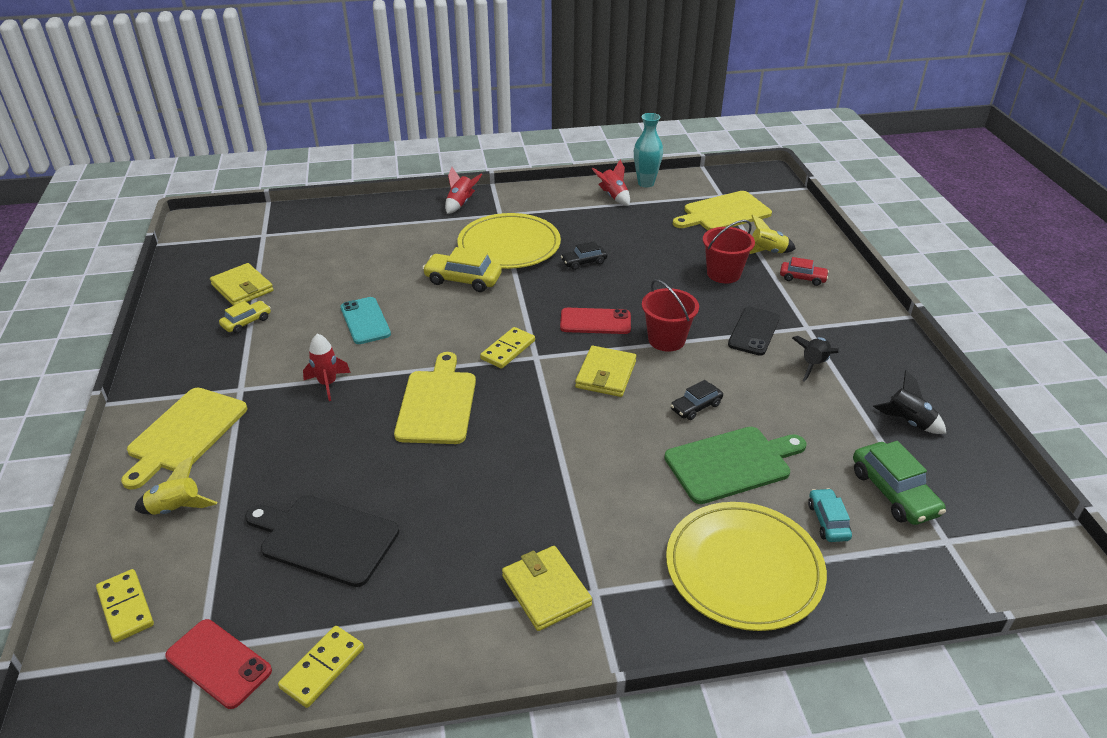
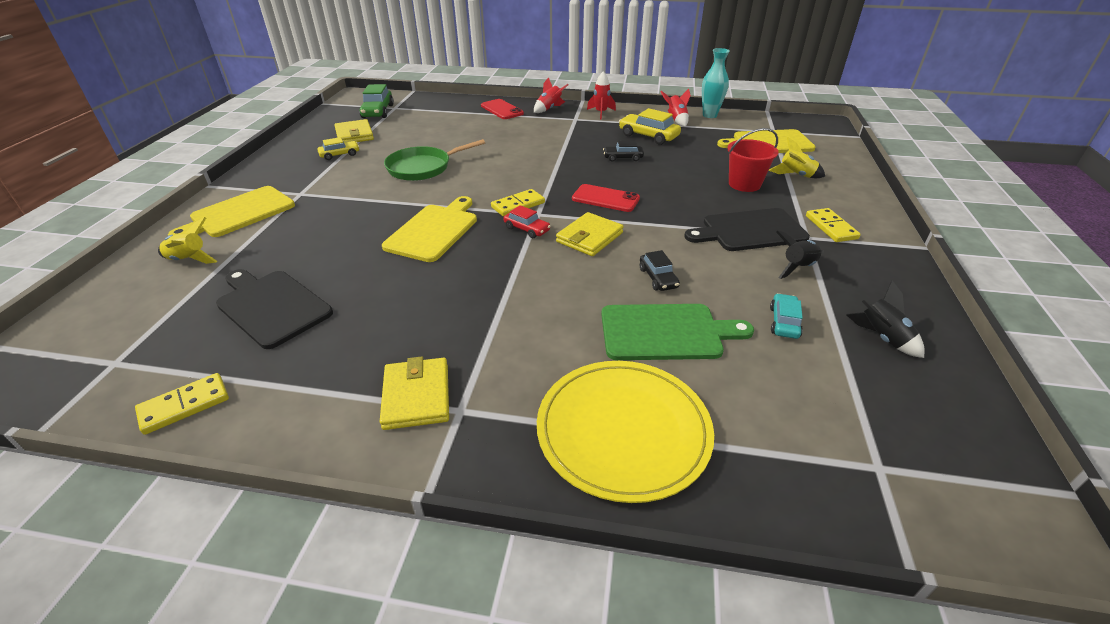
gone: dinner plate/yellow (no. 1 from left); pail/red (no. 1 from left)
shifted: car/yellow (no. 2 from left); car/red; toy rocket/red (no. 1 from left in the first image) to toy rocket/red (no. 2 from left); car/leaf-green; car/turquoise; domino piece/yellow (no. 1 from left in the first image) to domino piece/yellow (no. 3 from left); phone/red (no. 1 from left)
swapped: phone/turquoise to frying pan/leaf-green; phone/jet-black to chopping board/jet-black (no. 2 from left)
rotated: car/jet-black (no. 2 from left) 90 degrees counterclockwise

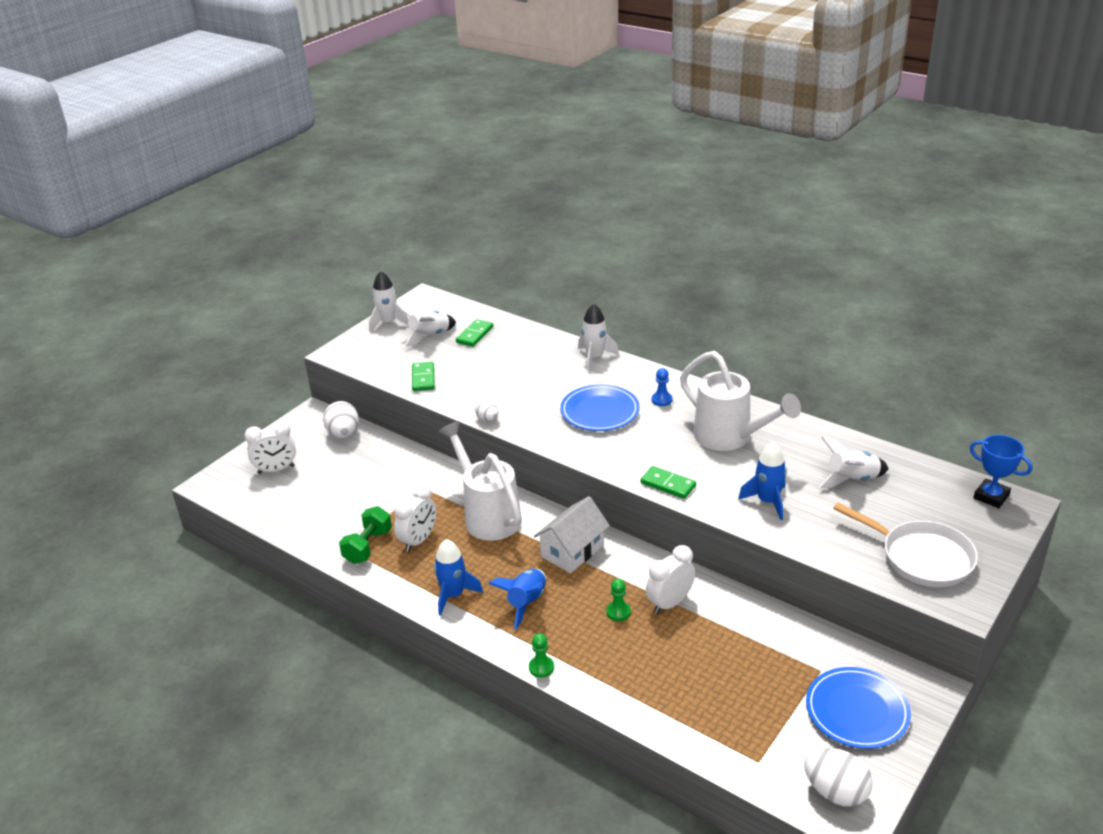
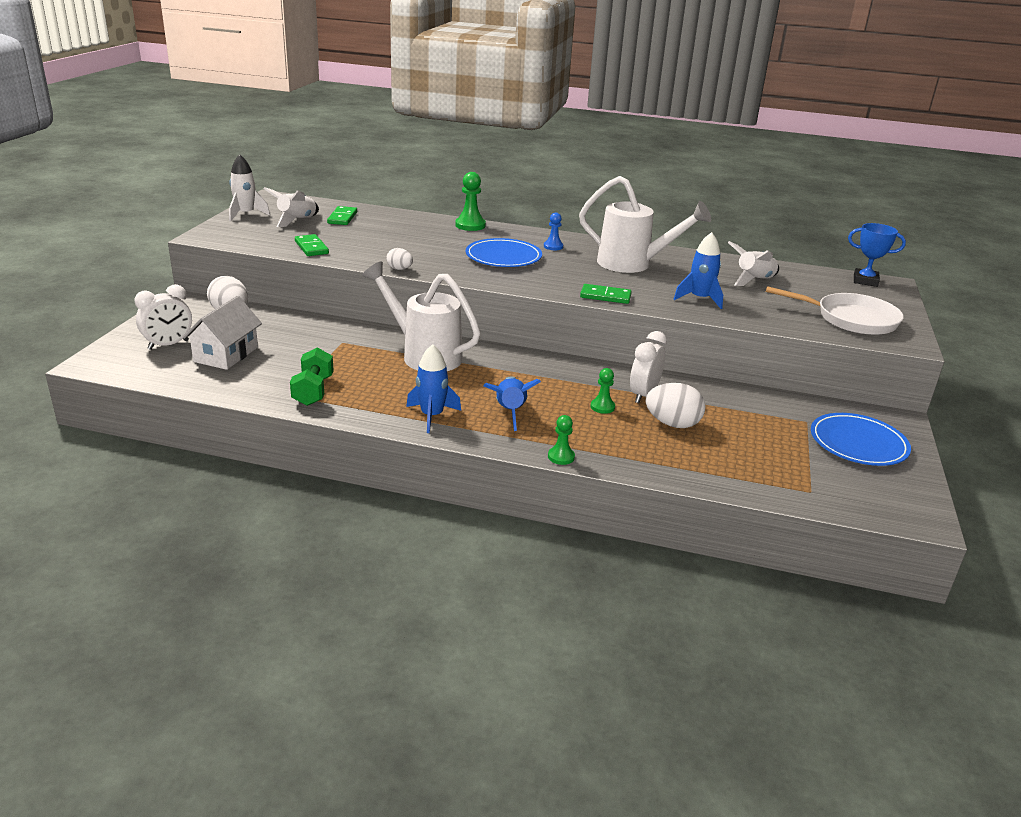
gone: clock/white (no. 2 from left)
shifted: toy house/white; egg shape/white (no. 3 from left)
swapped: toy rocket/white (no. 3 from left) to game pawn/leaf-green (no. 1 from left)

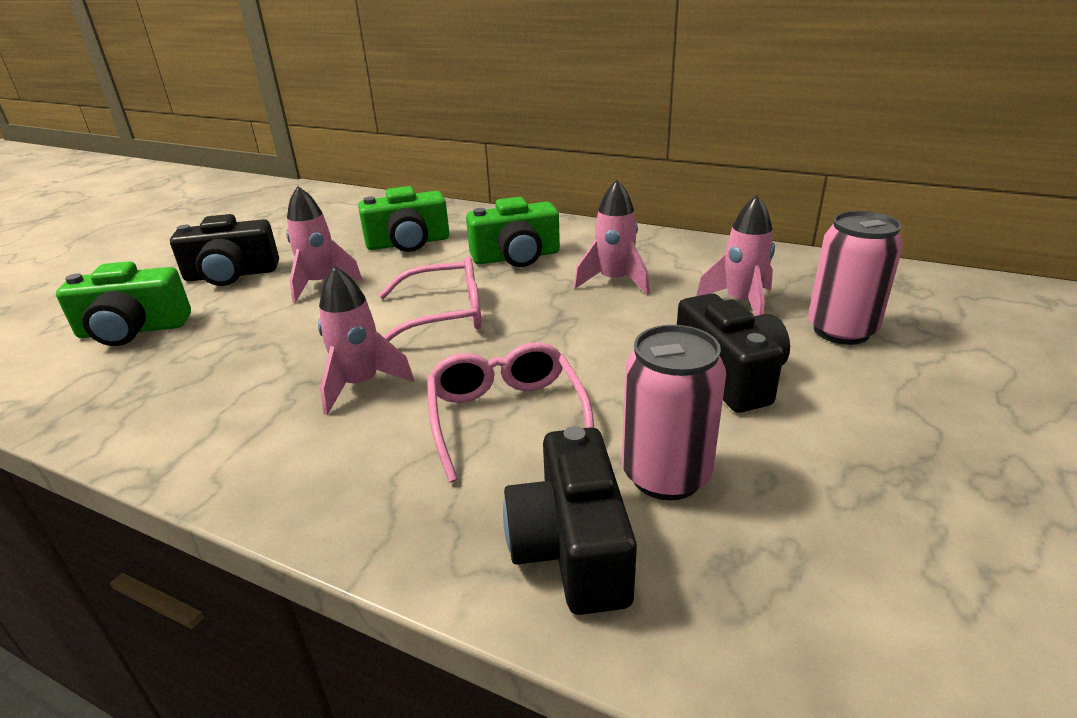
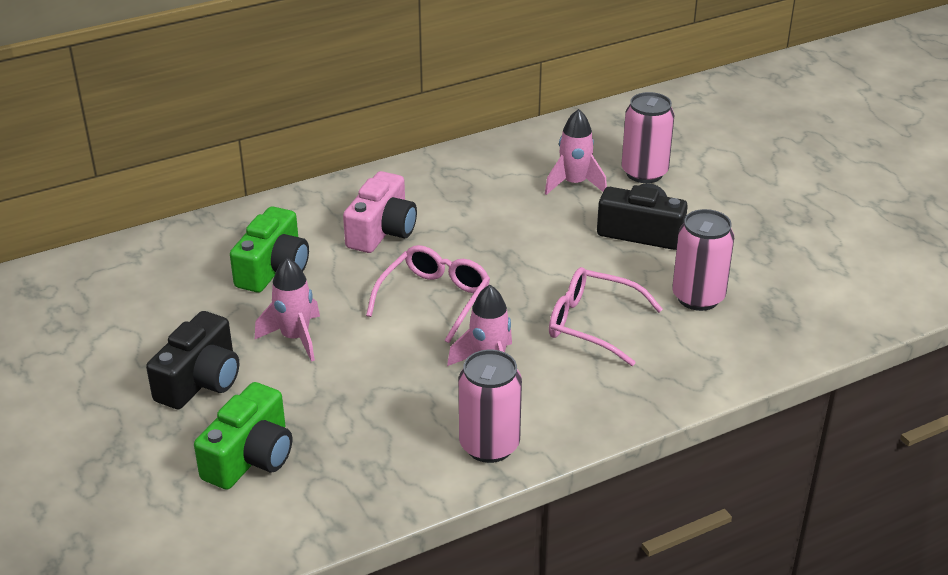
gone: toy rocket/rosy (no. 3 from left); compact camera/jet-black (no. 2 from left)
new: can/rosy (no. 1 from left)
repainted: compact camera/leaf-green (no. 3 from left) to compact camera/rosy

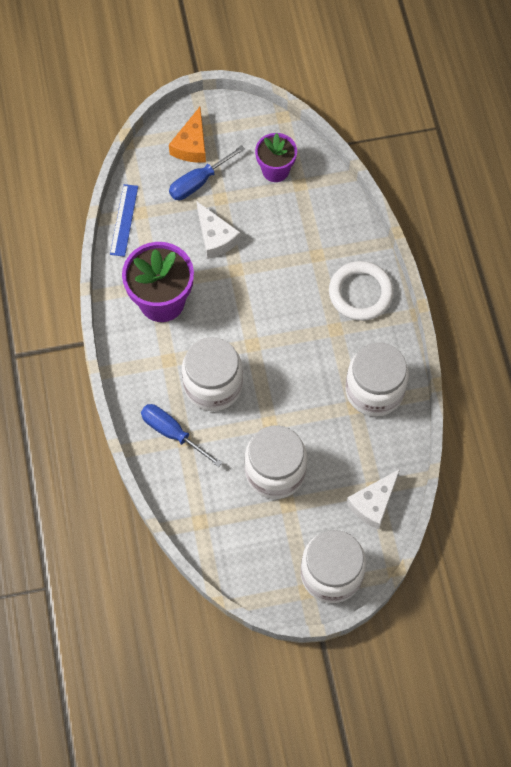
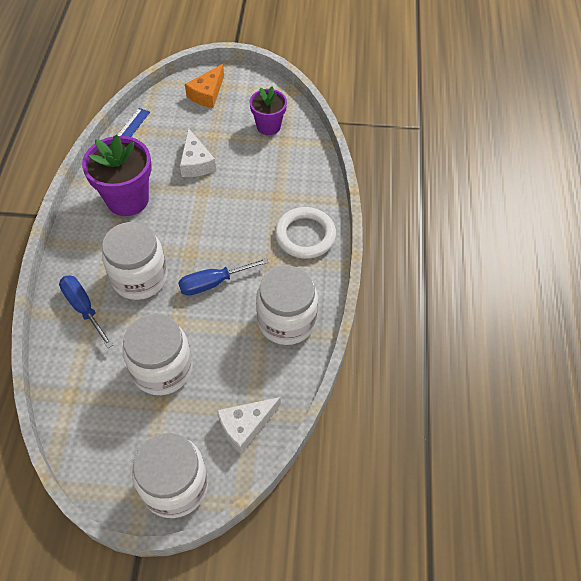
shifted: screwdriver/royal blue (no. 2 from left)

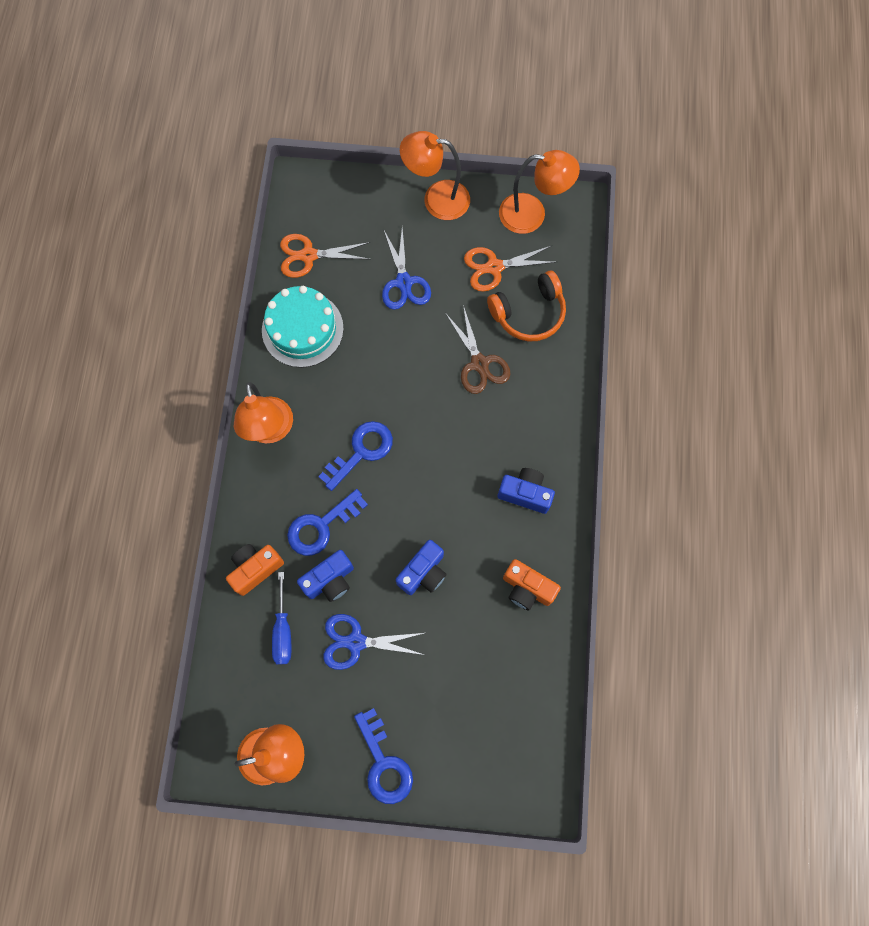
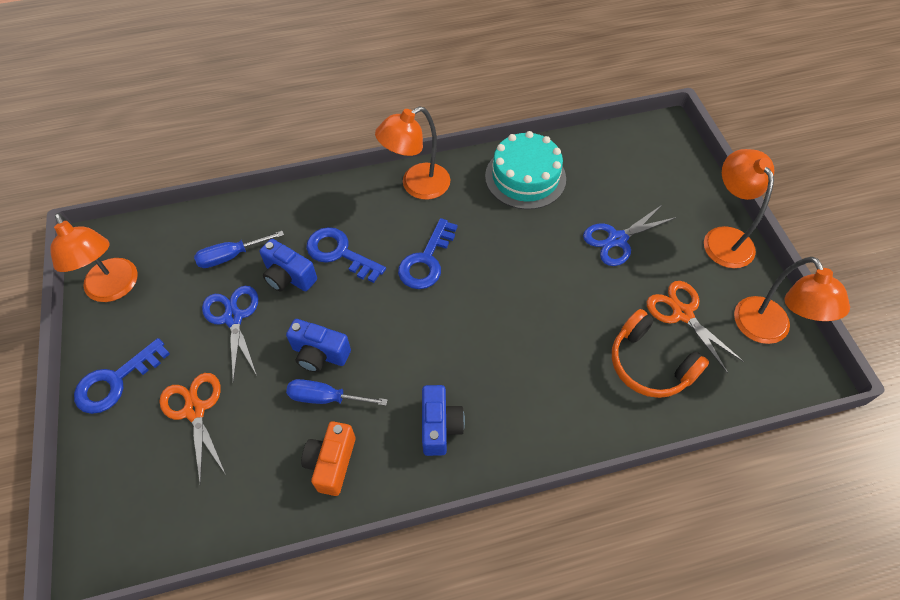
gone: shears/brown; compact camera/orange-coloured (no. 1 from left)
new: screwdriver/royal blue (no. 2 from left)
shifted: shears/orange-coloured (no. 1 from left)
rotated: key/royal blue (no. 2 from left in the first image) 90 degrees clockwise

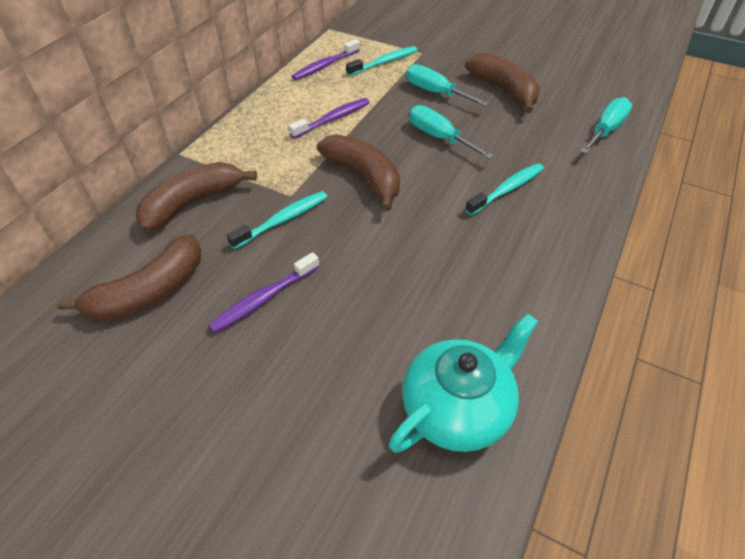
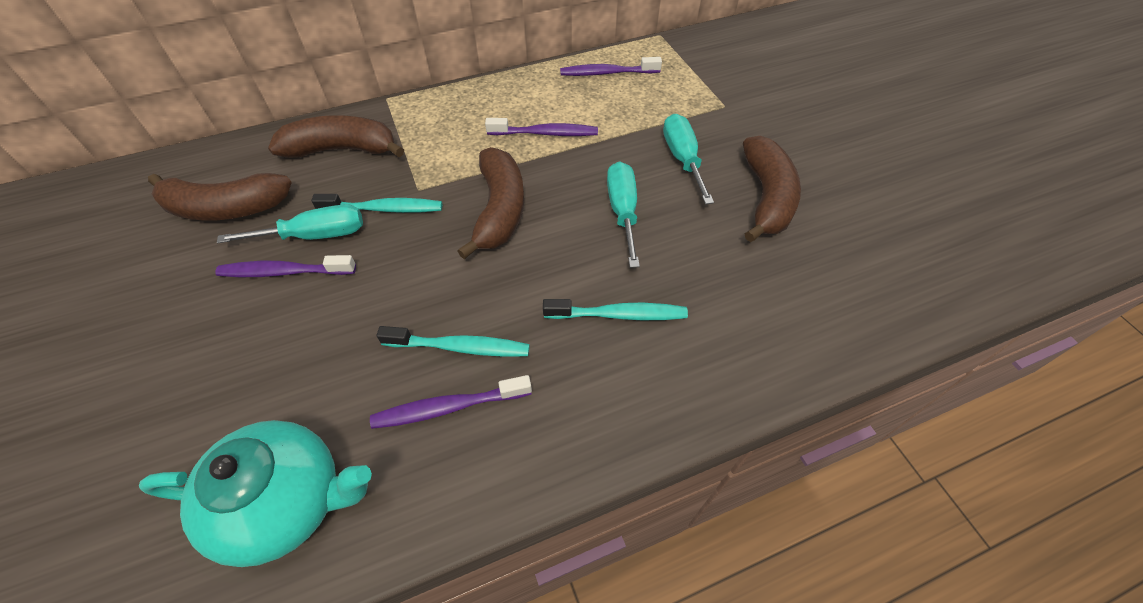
new: tooth brush/purple (no. 2 from left)
shifted: tooth brush/turquoise (no. 2 from left); screwdriver/turquoise (no. 3 from left in the first image) to screwdriver/turquoise (no. 1 from left)

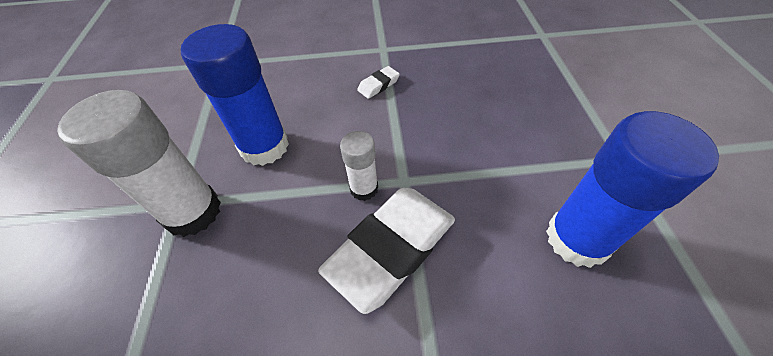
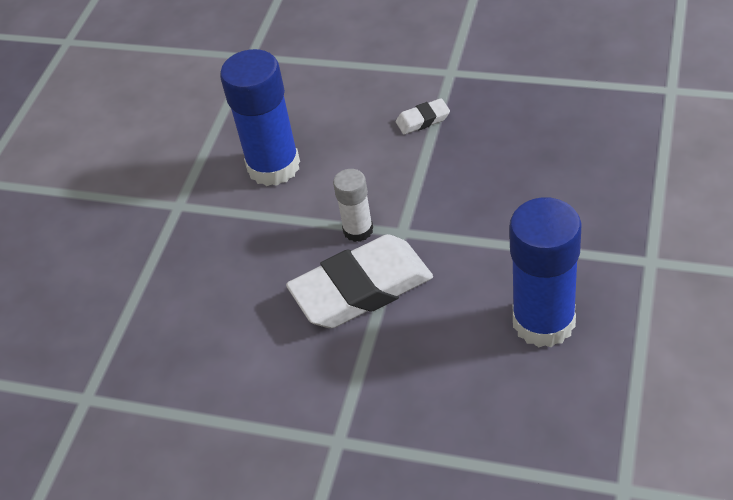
gone: glue/white (no. 1 from left)

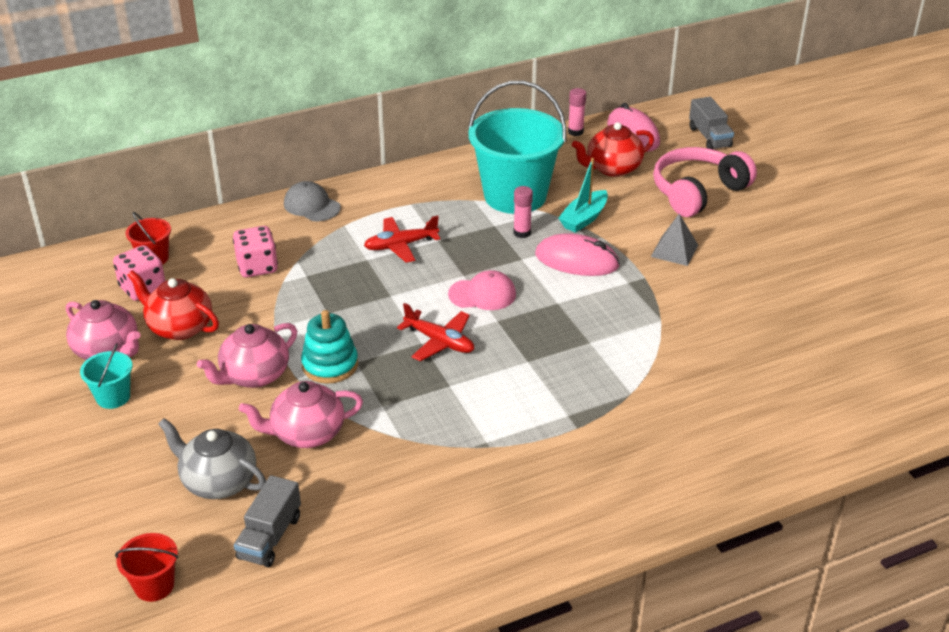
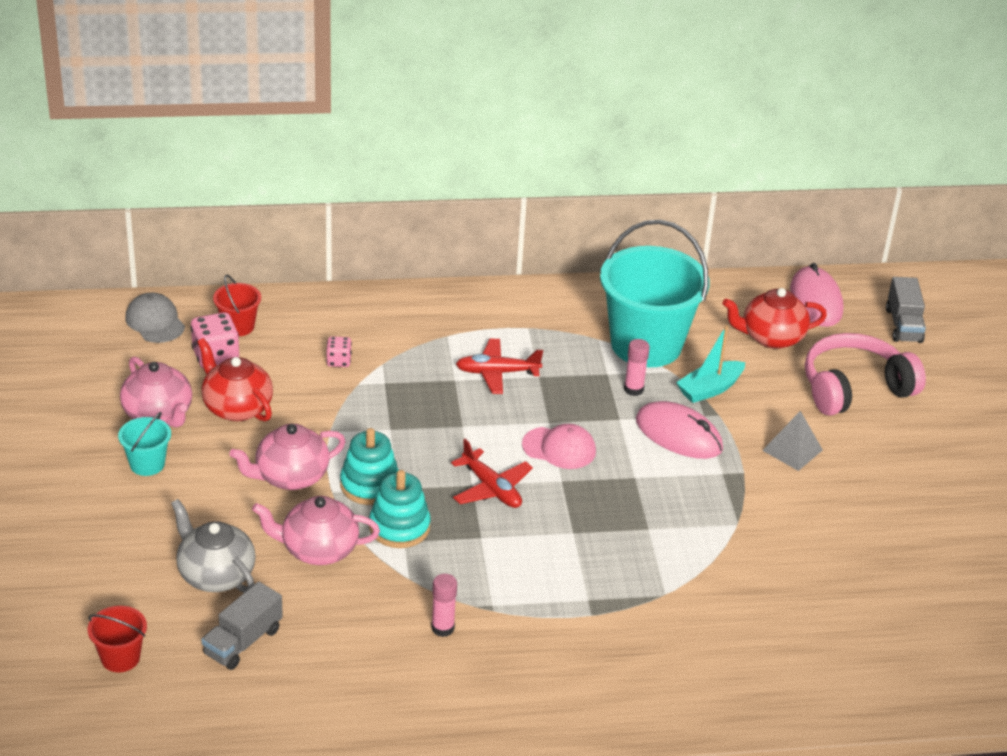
new: stacking rings/turquoise (no. 2 from left)
shifted: glue/rosy (no. 2 from left in the first image) to glue/rosy (no. 1 from left); baseball cap/grey
scaled: die/rosy (no. 2 from left) x0.58

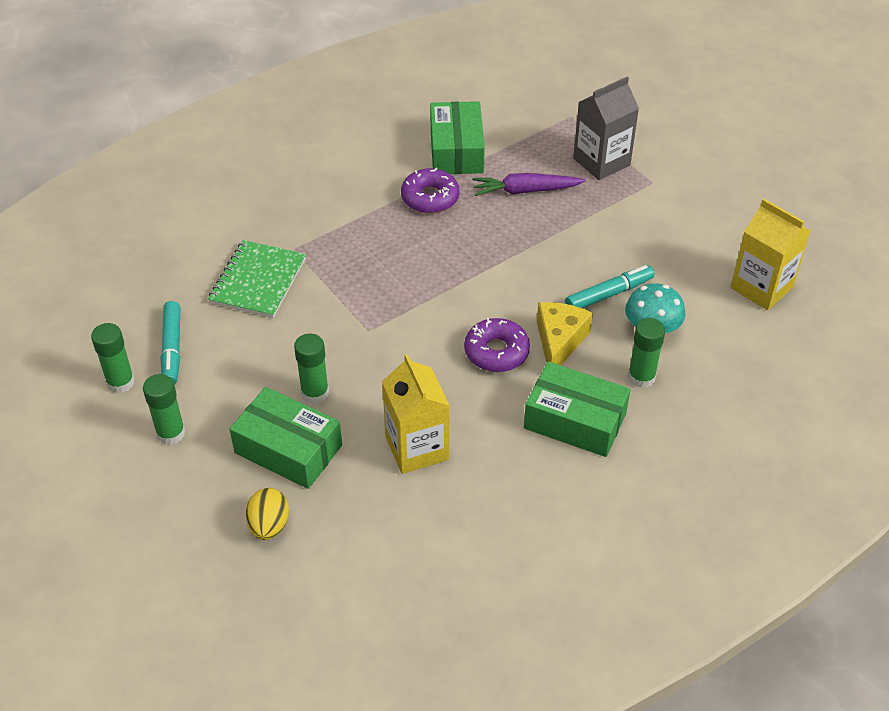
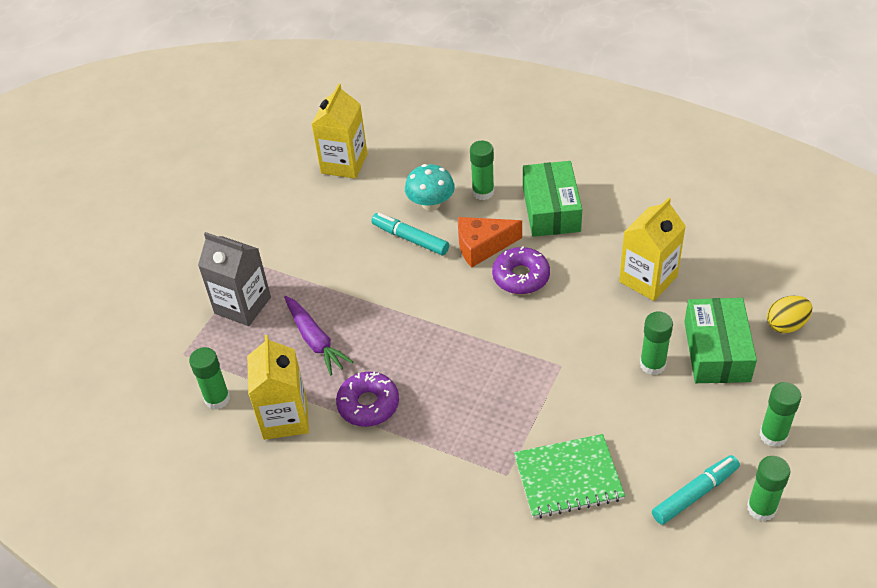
new: glue/leaf-green (no. 1 from left)
swapped: parcel/leaf-green (no. 2 from left) to juice carton/yellow (no. 1 from left)
repainted: cheese wedge/yellow to cheese wedge/orange-coloured

